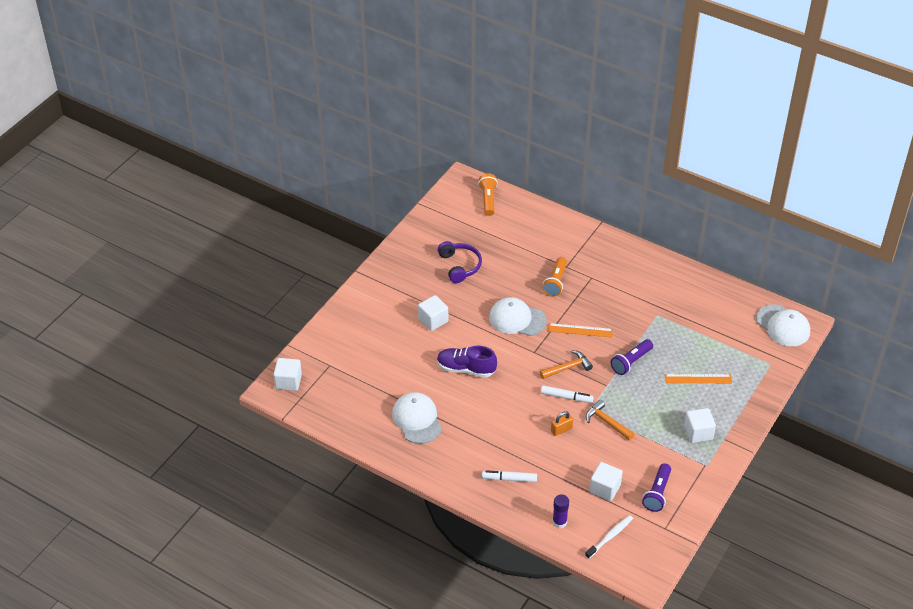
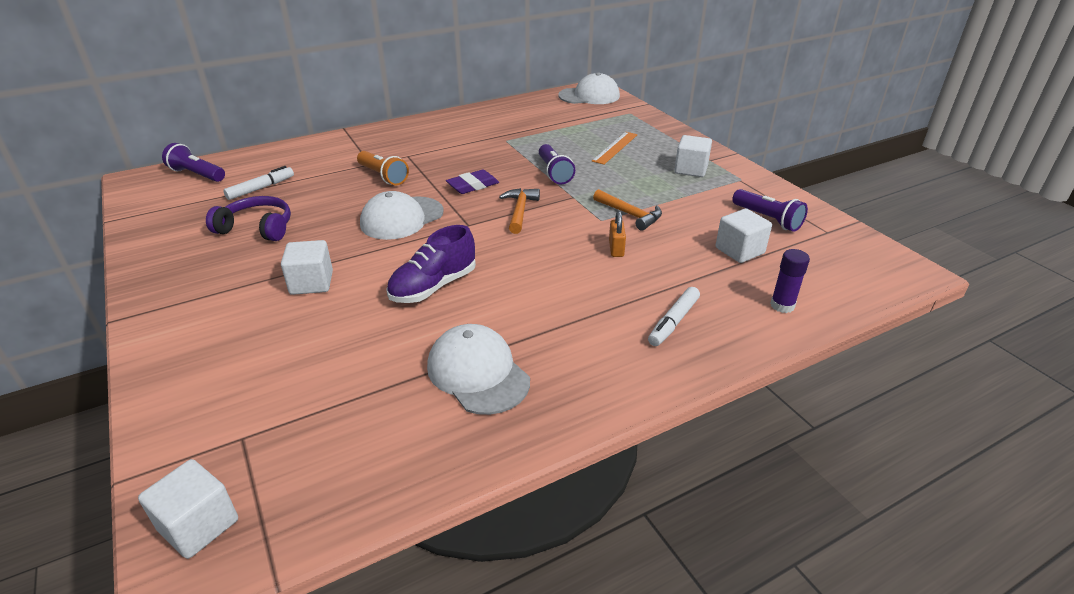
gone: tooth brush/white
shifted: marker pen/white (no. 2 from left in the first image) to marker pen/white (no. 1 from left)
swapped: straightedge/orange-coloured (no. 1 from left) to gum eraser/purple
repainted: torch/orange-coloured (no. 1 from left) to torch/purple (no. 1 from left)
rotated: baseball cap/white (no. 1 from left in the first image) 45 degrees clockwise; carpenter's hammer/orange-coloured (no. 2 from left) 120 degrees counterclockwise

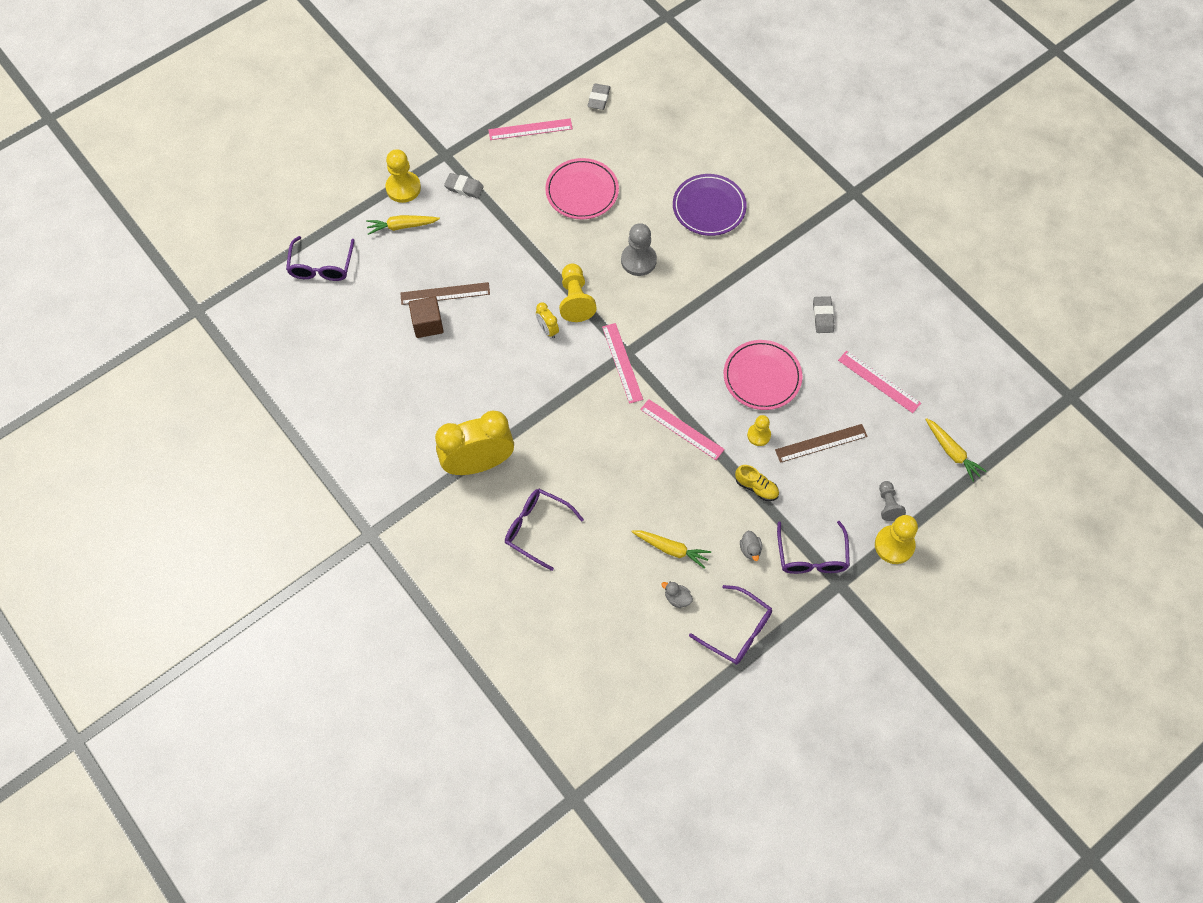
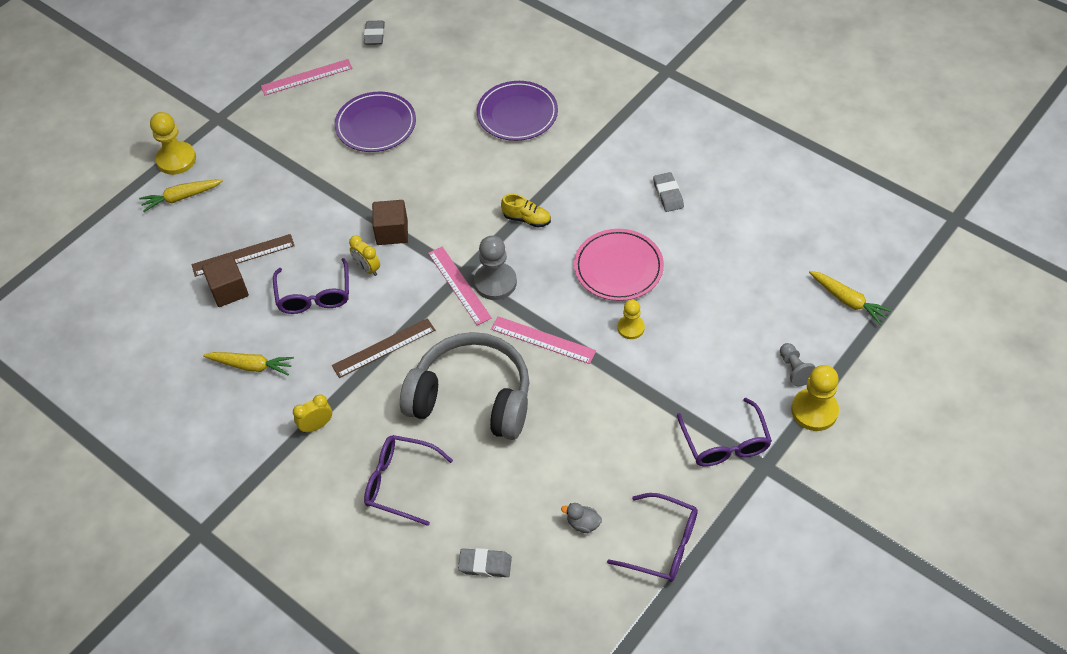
gone: straightedge/rosy (no. 4 from left); rubber duck/grey (no. 2 from left)
new: headphones/grey
shifted: gum eraser/grey (no. 1 from left in the first image) to gum eraser/grey (no. 2 from left); game pawn/grey (no. 1 from left); spectacles/purple (no. 1 from left); straightedge/brown (no. 2 from left); lace-up shoe/yellow; carrot/yellow (no. 2 from left)
swapped: game pawn/yellow (no. 2 from left) to solid cube/brown (no. 2 from left)
repainted: dinner plate/rosy (no. 1 from left) to dinner plate/purple (no. 1 from left)
scaled: clock/yellow (no. 1 from left) x0.42

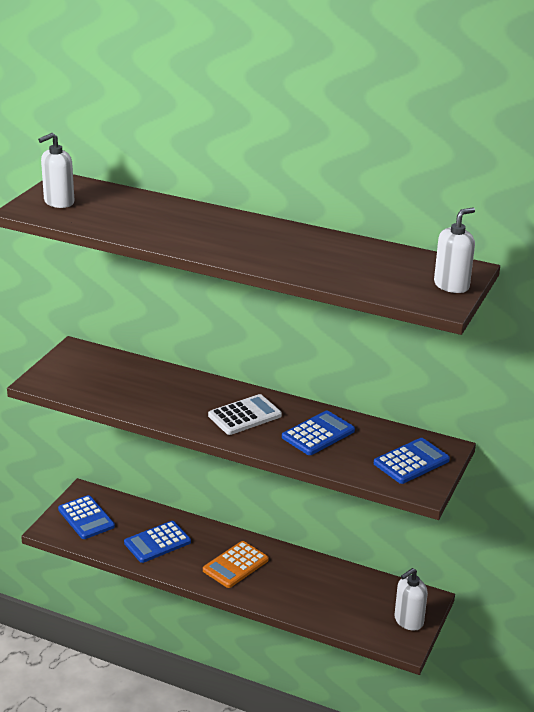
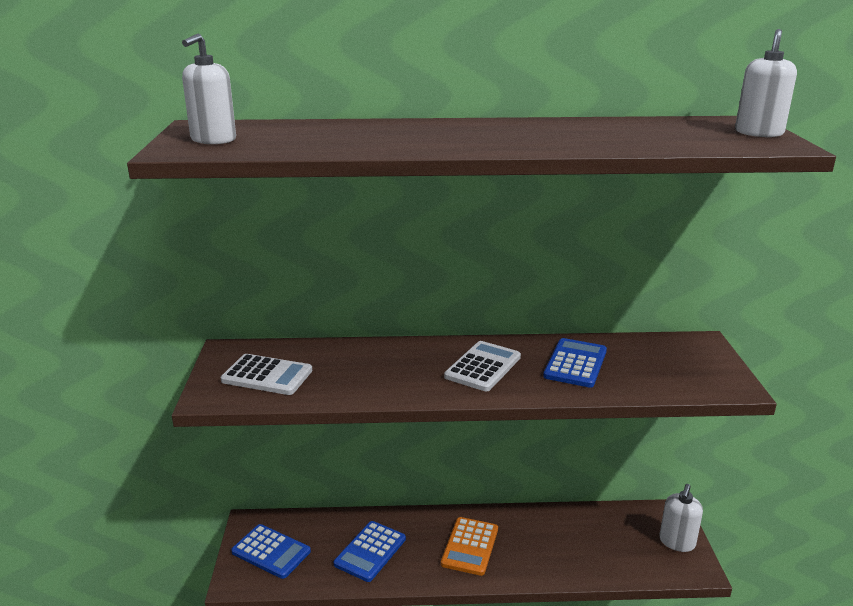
gone: adding machine/royal blue (no. 4 from left)
new: adding machine/white (no. 1 from left)

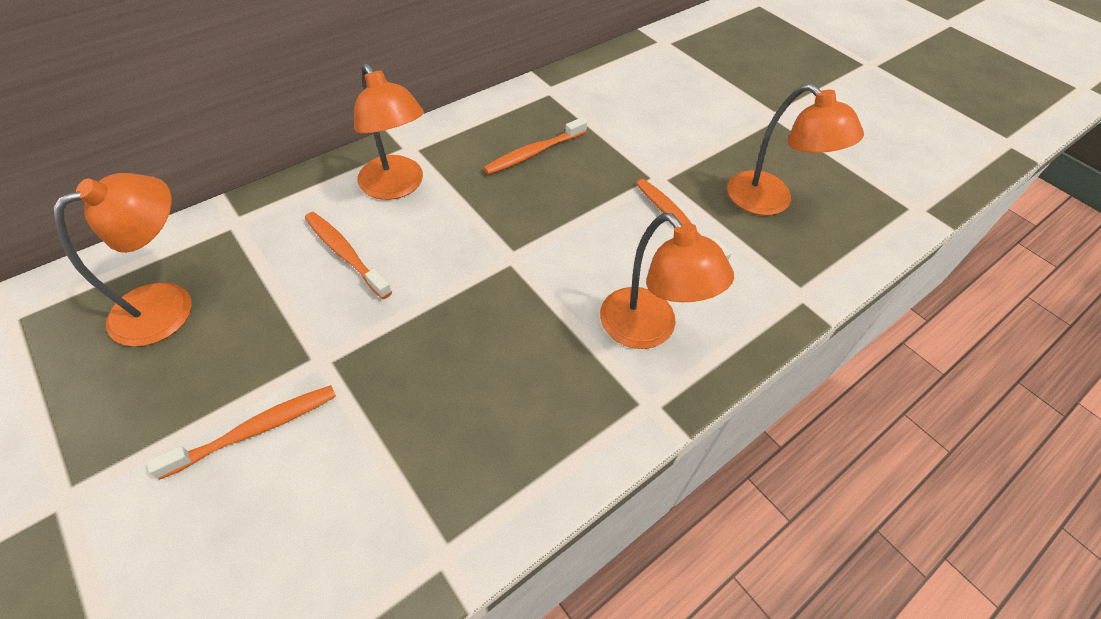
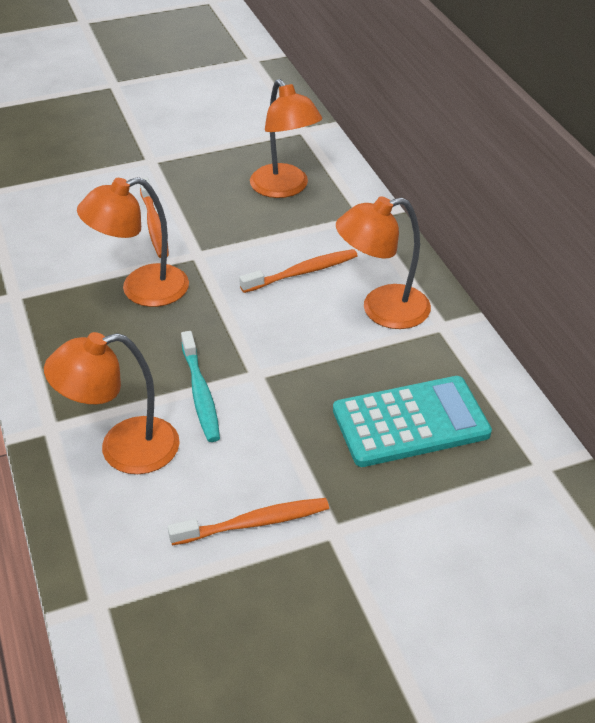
new: tooth brush/turquoise
shifted: desk lamp/orange-coloured (no. 4 from left in the first image) to desk lamp/orange-coloured (no. 2 from left)
swapped: tooth brush/orange-coloured (no. 3 from left) to adding machine/turquoise

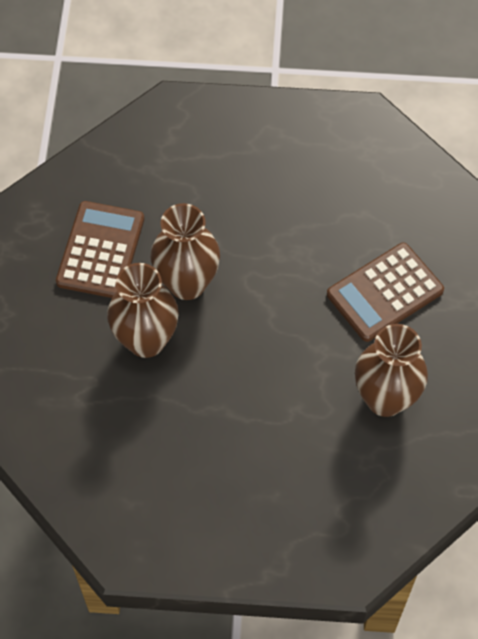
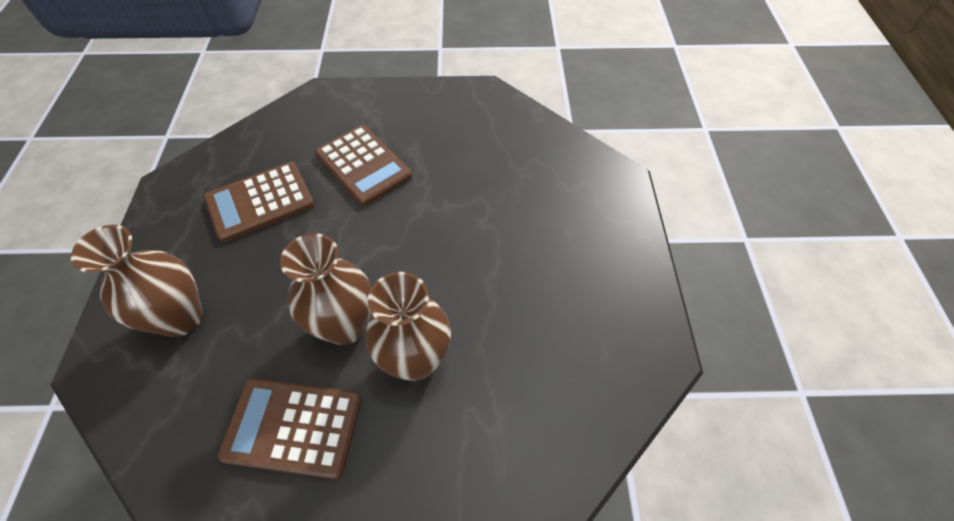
new: adding machine/brown (no. 1 from left)
shifted: tall vase/brown (no. 3 from left in the first image) to tall vase/brown (no. 1 from left)

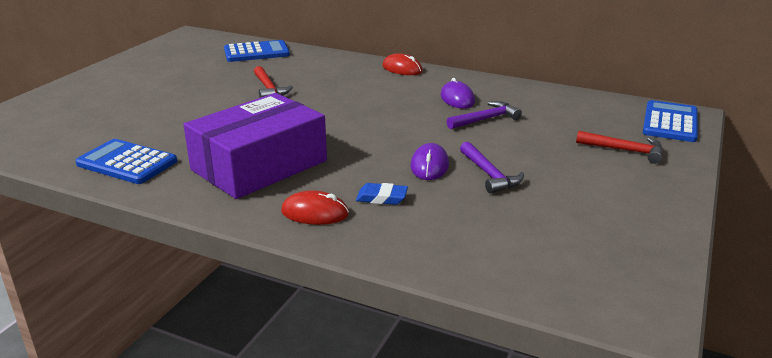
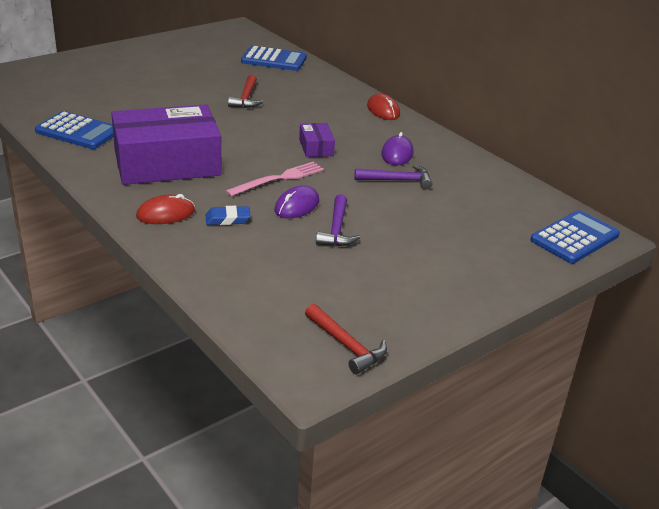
new: parcel/purple (no. 2 from left); table fork/rosy
shifted: carpenter's hammer/red (no. 2 from left)
rotated: adding machine/royal blue (no. 1 from left) 150 degrees clockwise; gum eraser/royal blue 45 degrees counterclockwise; computer mouse/red (no. 1 from left) 60 degrees counterclockwise

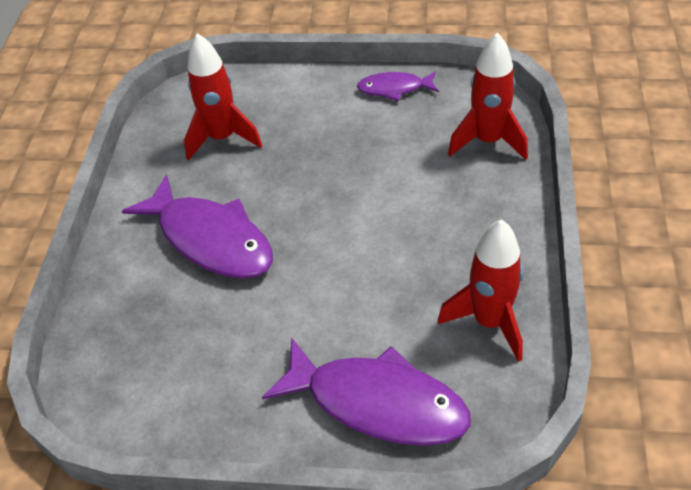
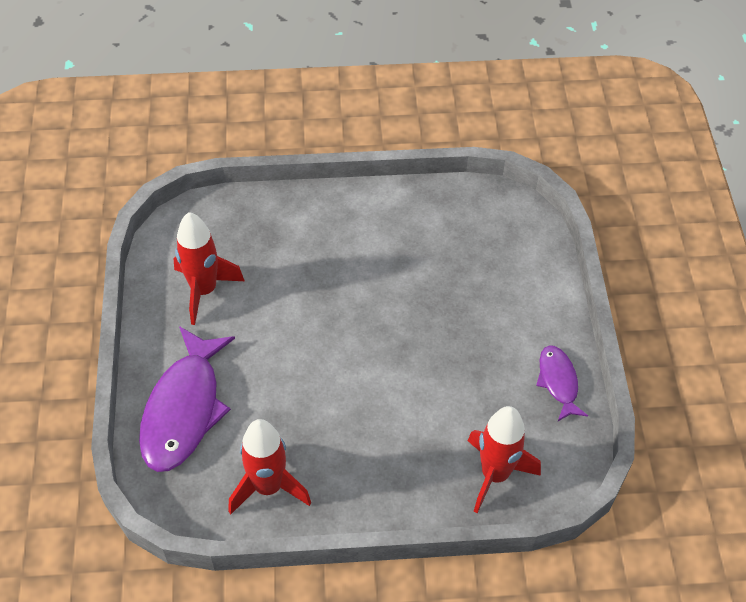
gone: toy fish/purple (no. 1 from left)
shifted: toy rocket/red (no. 1 from left)

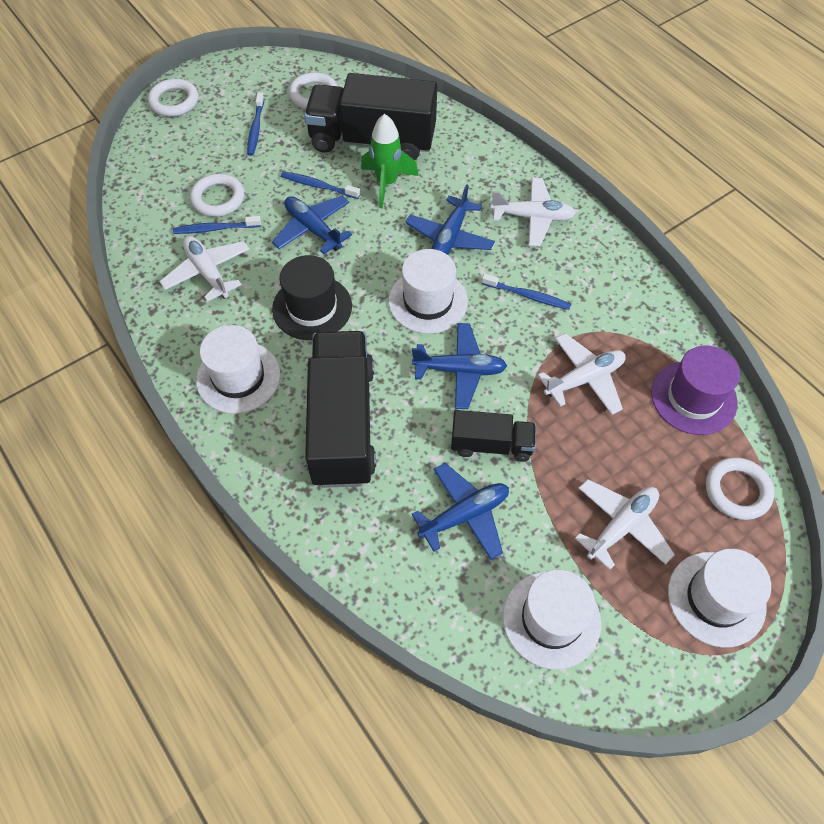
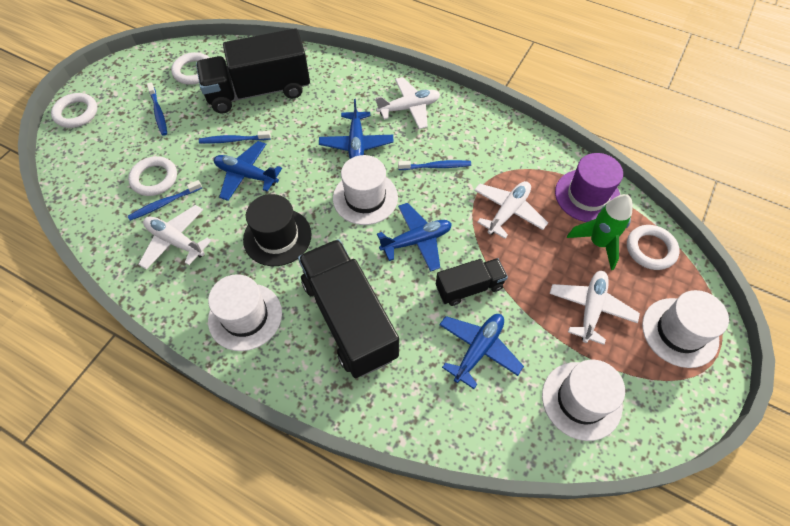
shifted: toy rocket/leaf-green

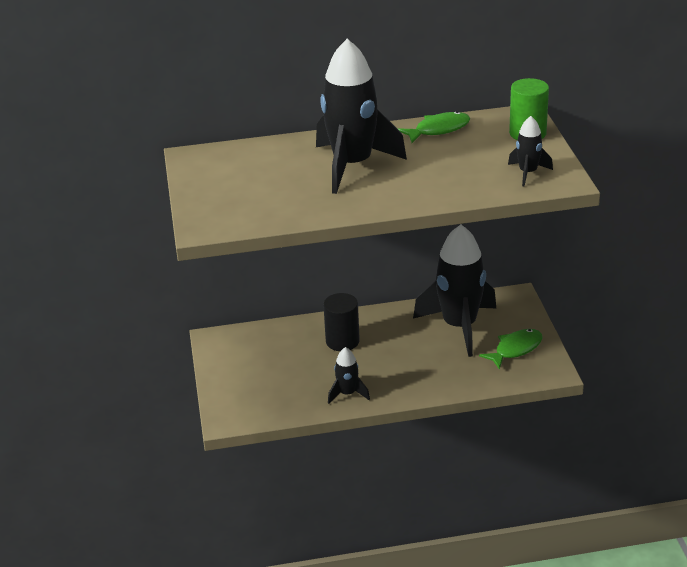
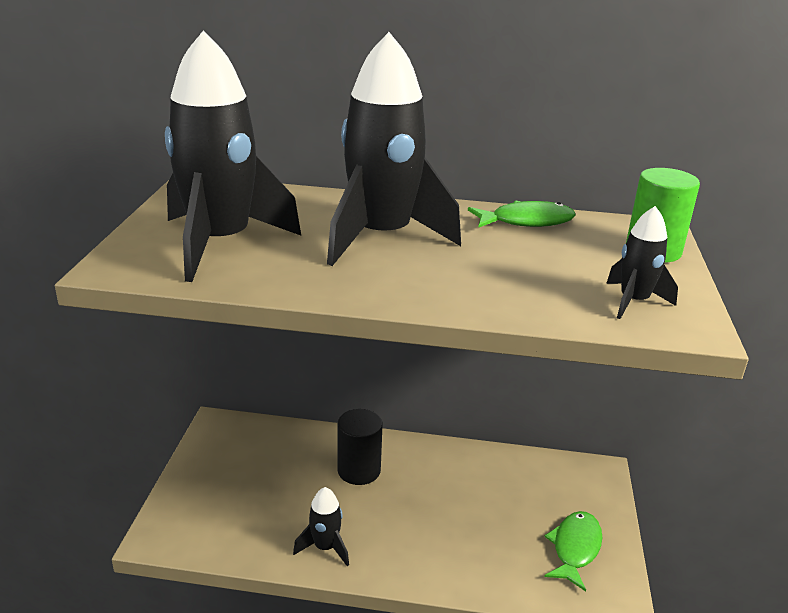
shifted: toy rocket/jet-black (no. 3 from left in the first image) to toy rocket/jet-black (no. 1 from left)
rotated: toy fish/leaf-green (no. 2 from left) 45 degrees counterclockwise

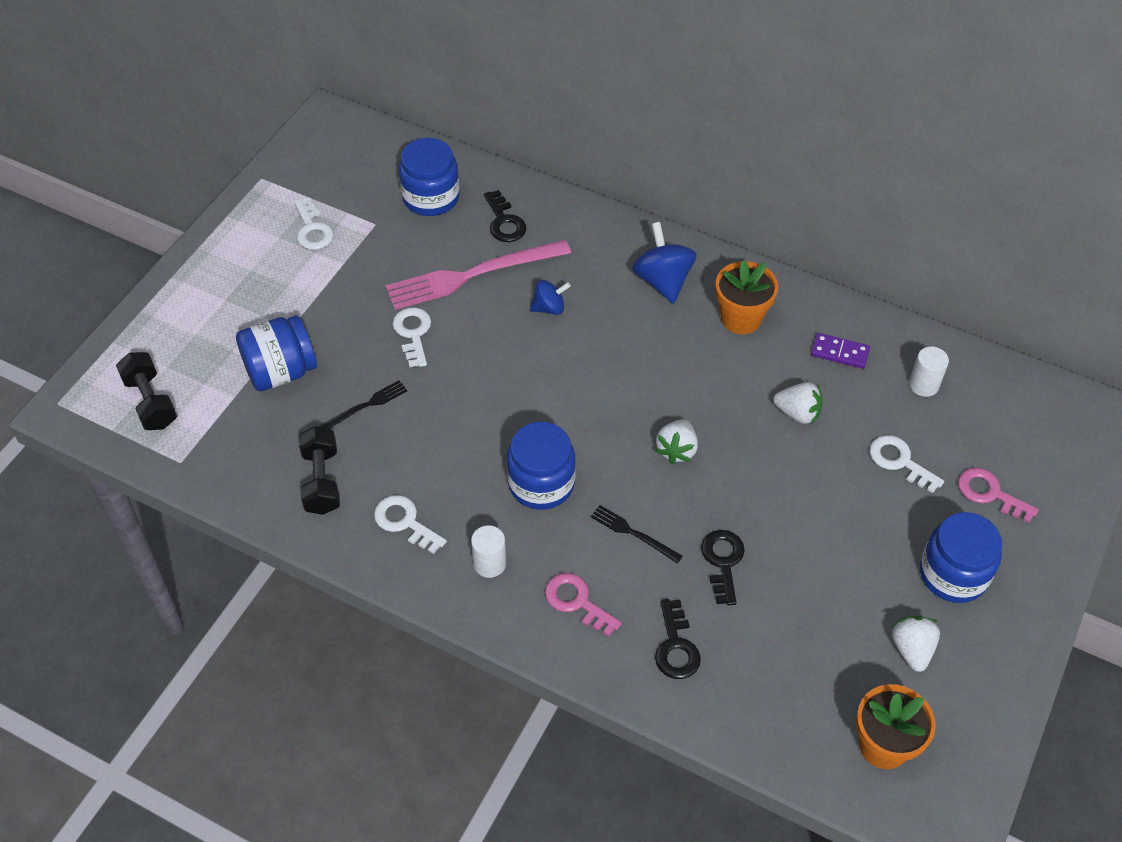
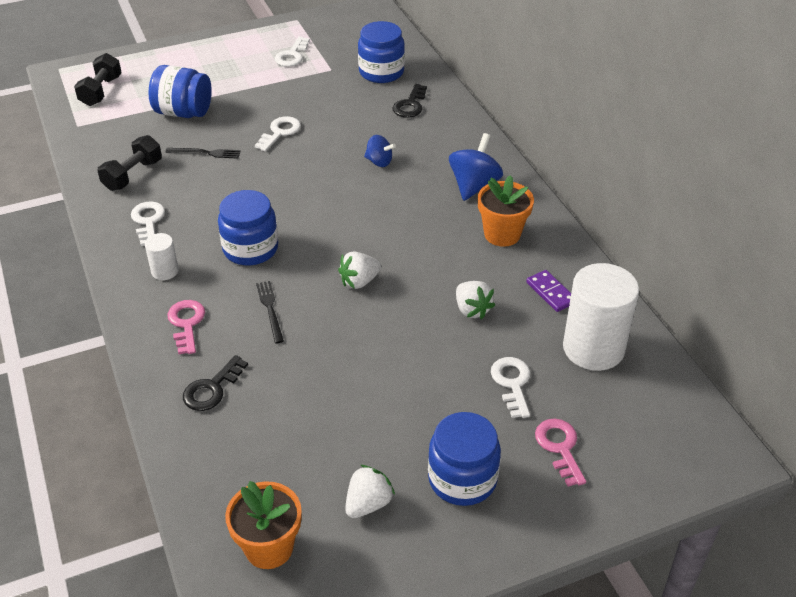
gone: table fork/rosy; key/jet-black (no. 3 from left)
scaled: solid cylinder/white (no. 2 from left) x2.10

